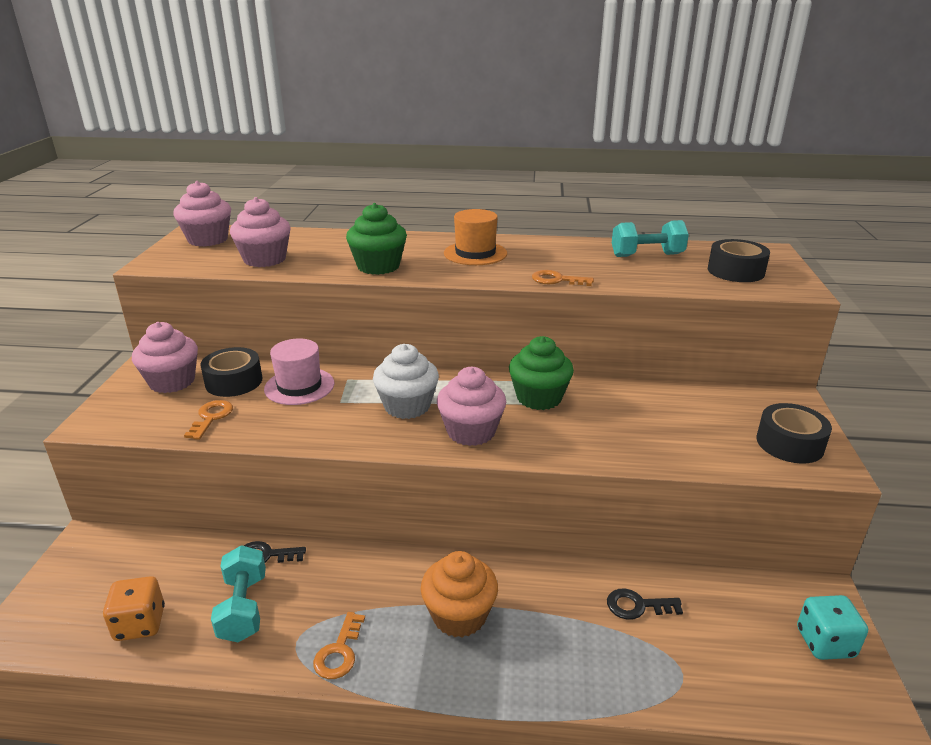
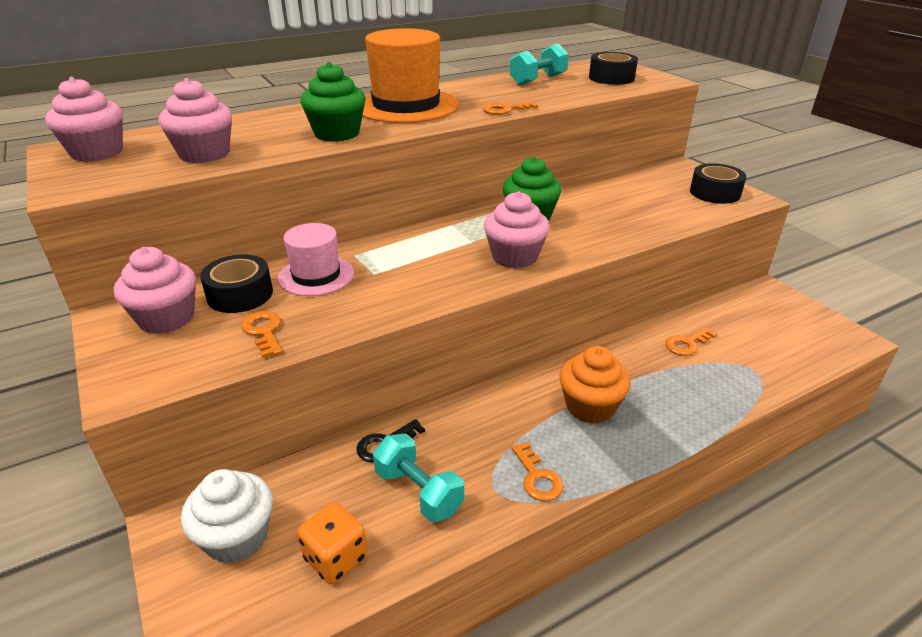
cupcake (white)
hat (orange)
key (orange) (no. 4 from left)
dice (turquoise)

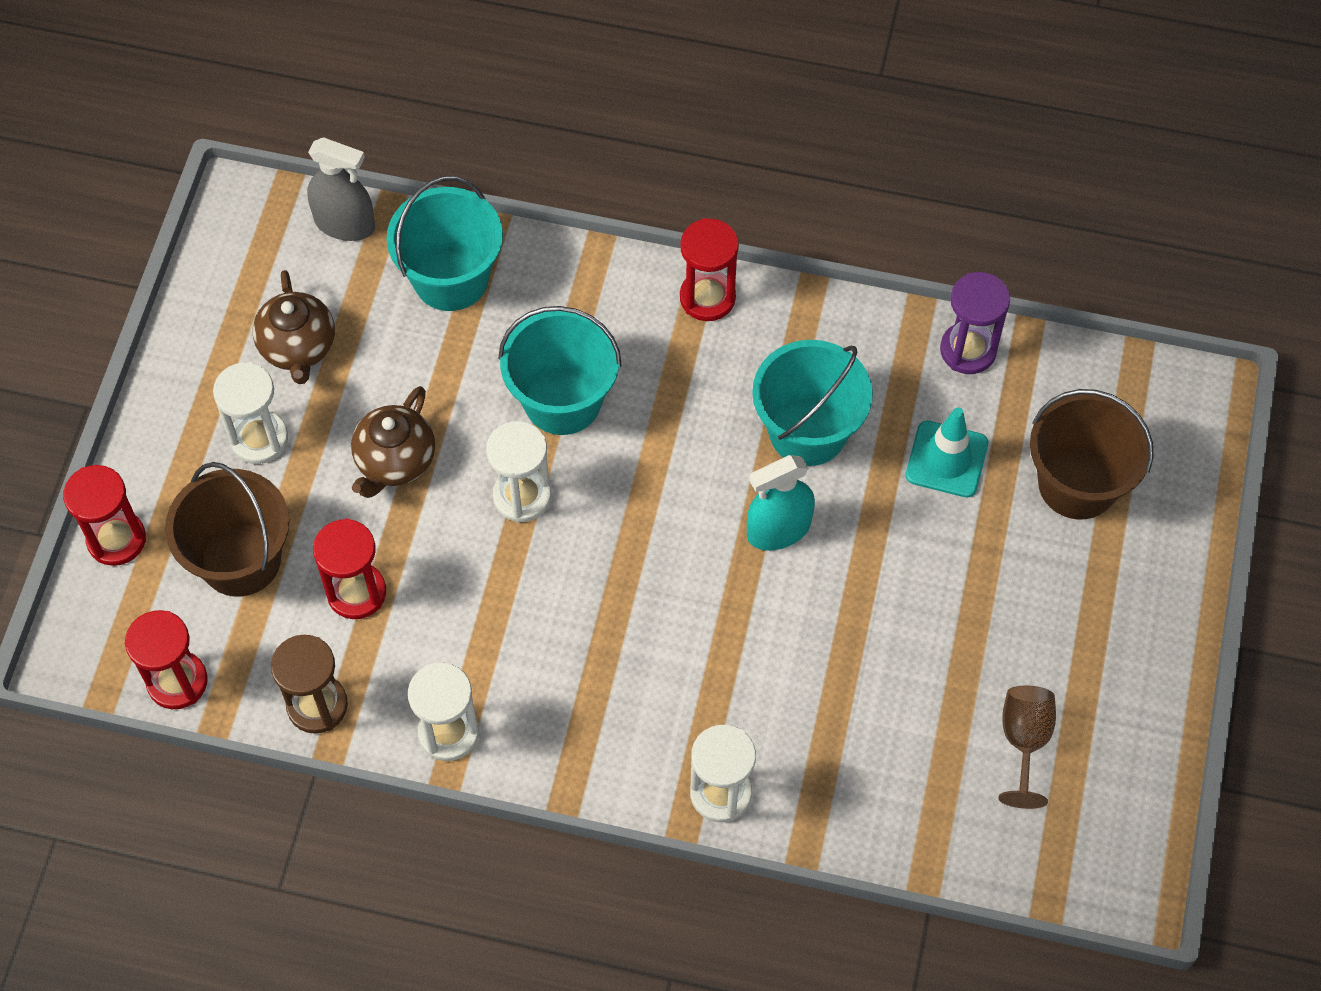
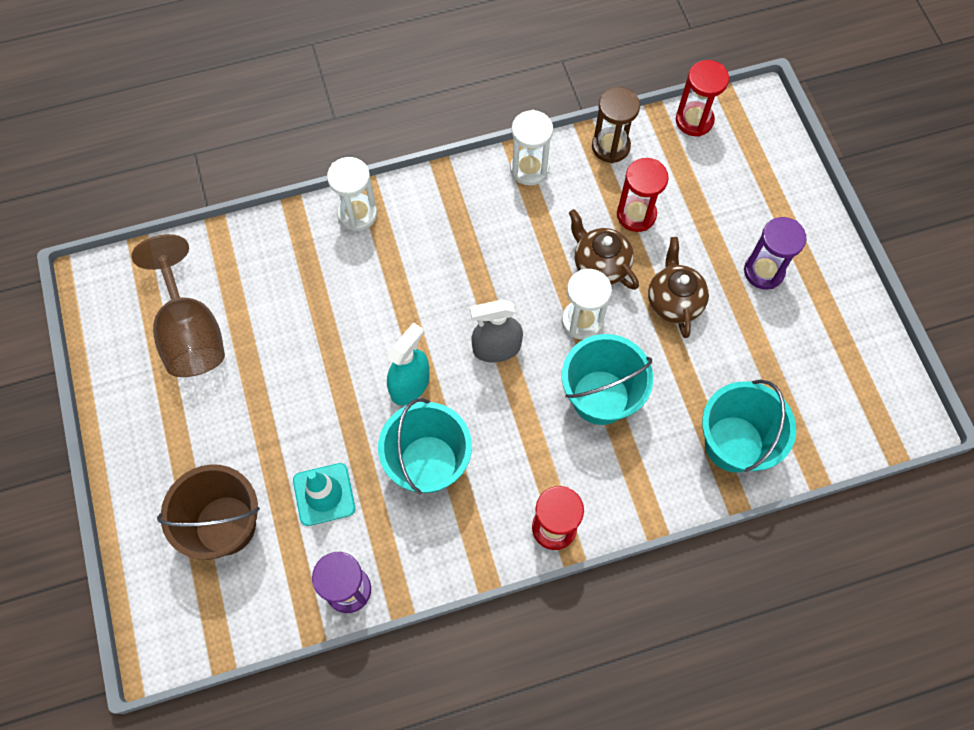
hourglass (red) (no. 1 from left in the first image)
bucket (brown) (no. 1 from left in the first image)
hourglass (purple) (no. 2 from left)
teapot (brown) (no. 1 from left)
spray bottle (grey)
goblet (brown)

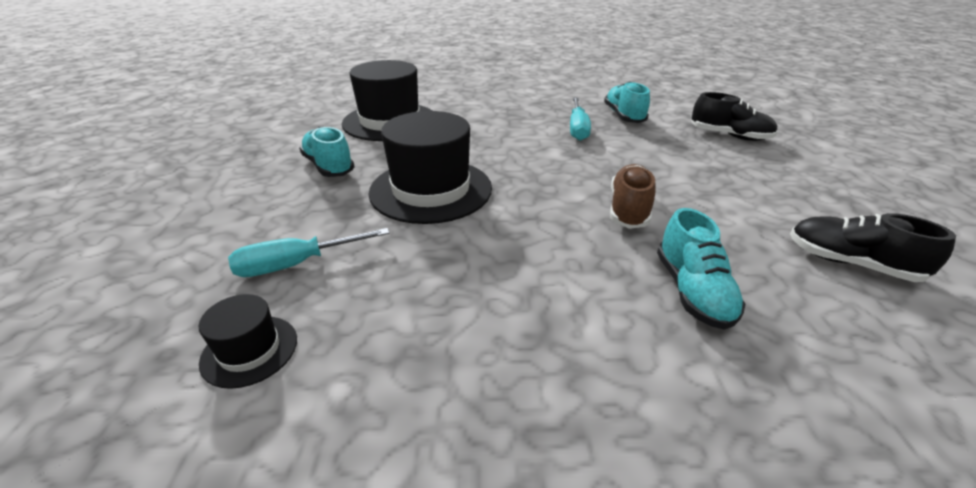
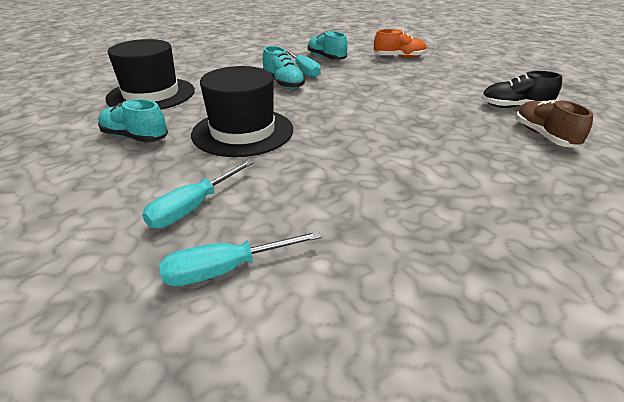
screwdriver (turquoise) (no. 2 from left)
shoe (brown)
shoe (turquoise) (no. 2 from left)
shoe (orange)

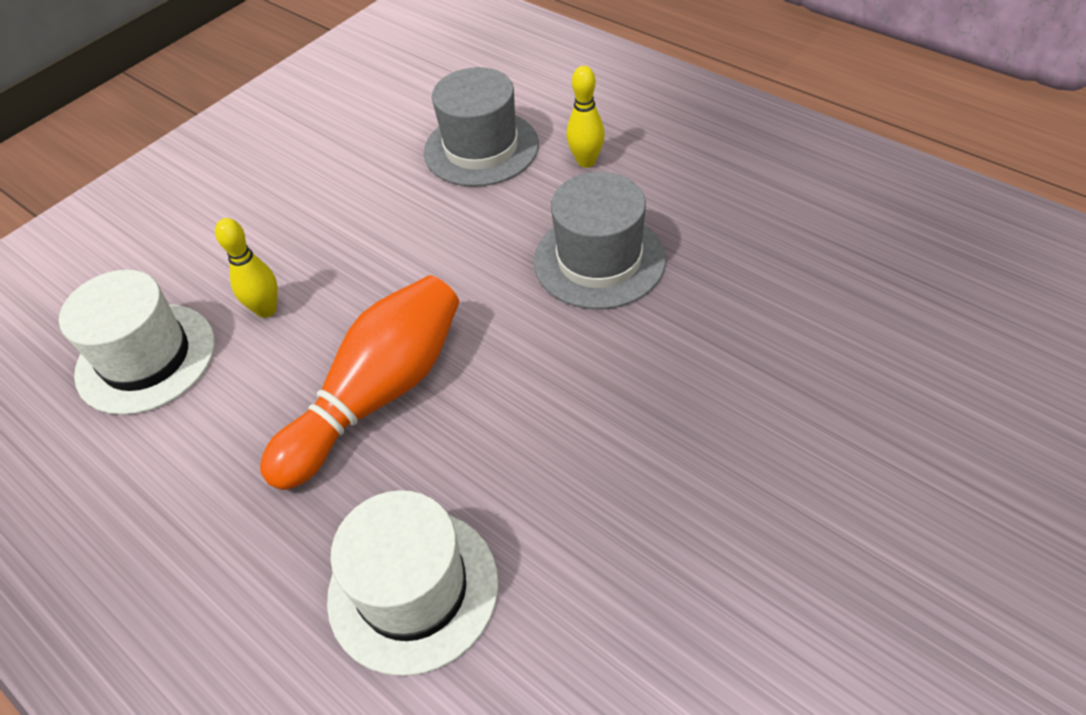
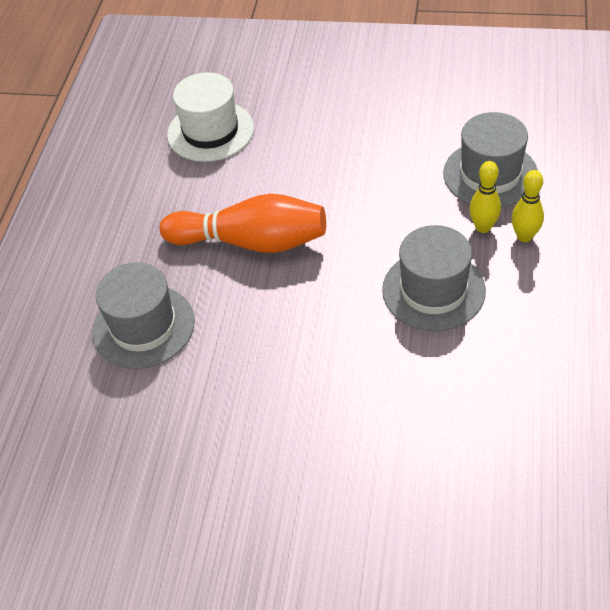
bowling pin (yellow) (no. 1 from left)
hat (grey) (no. 1 from left)

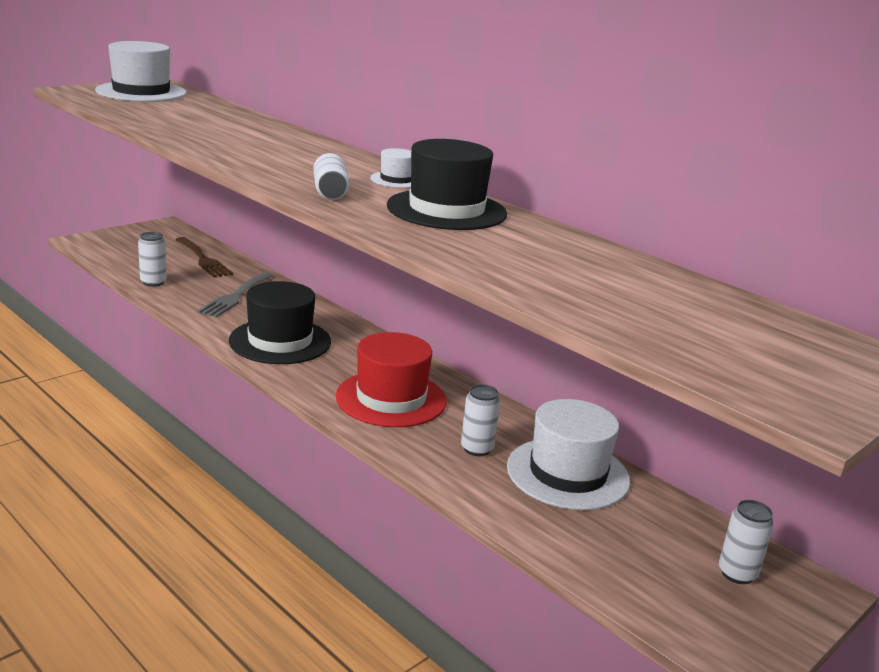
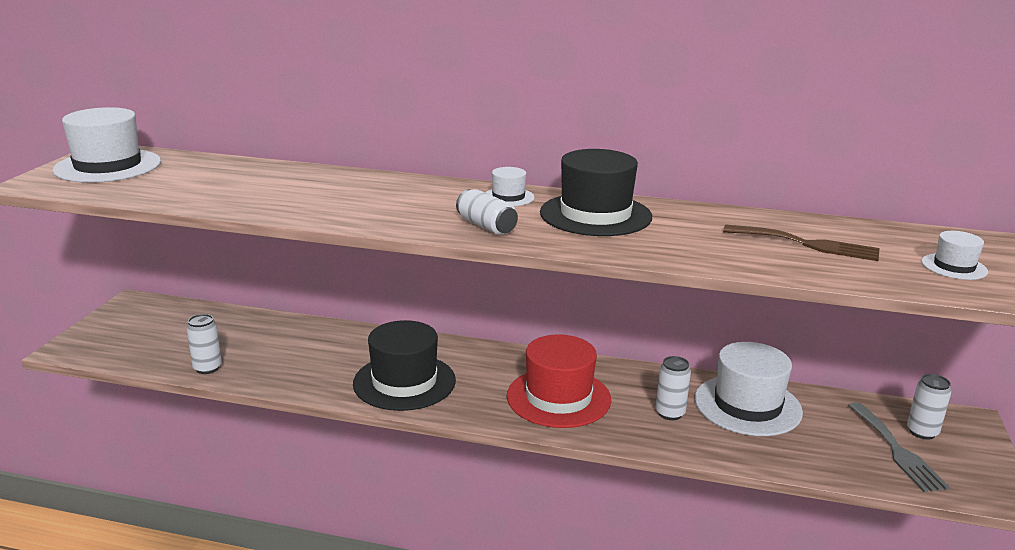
fork (brown)
fork (grey)
hat (white) (no. 4 from left)

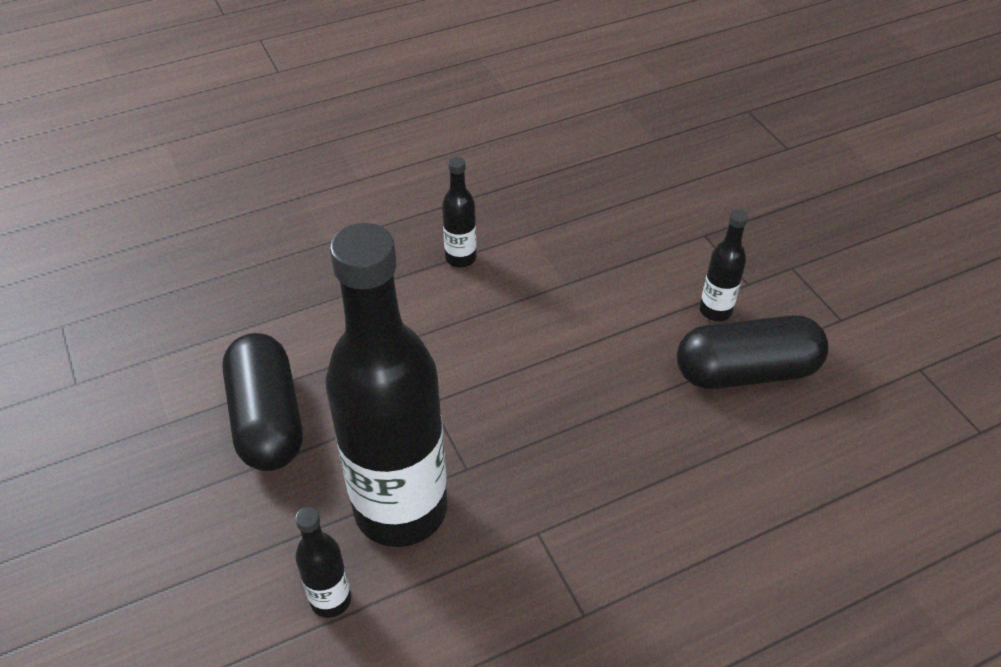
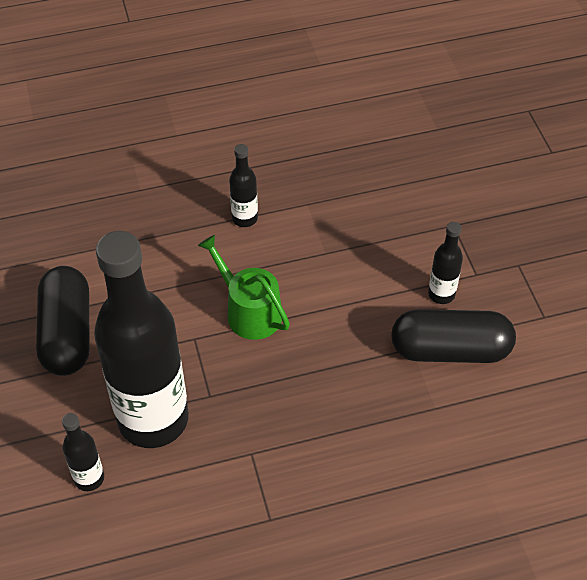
watering can (green)

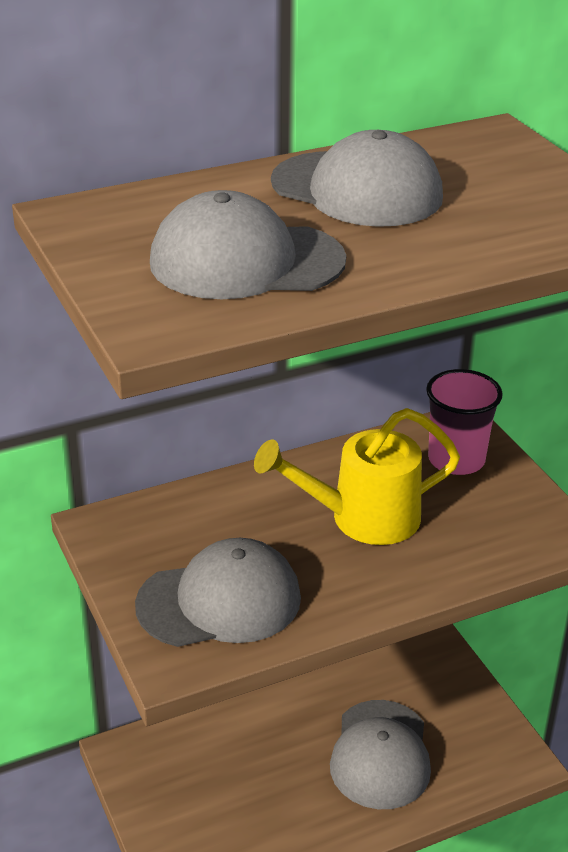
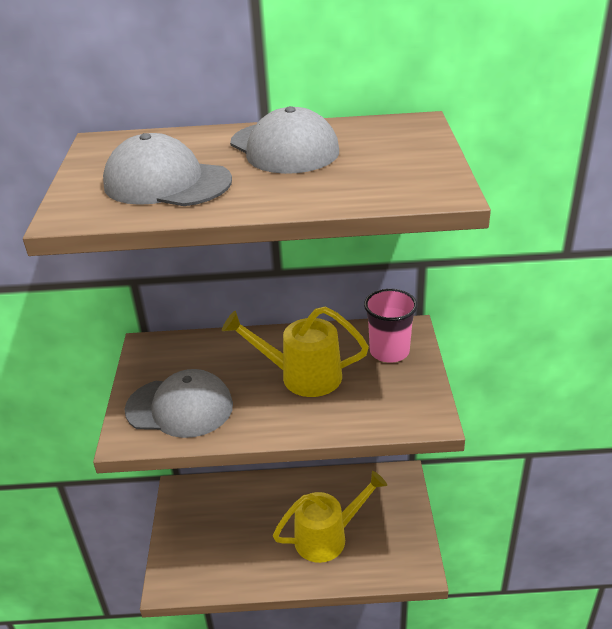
watering can (yellow) (no. 2 from left)

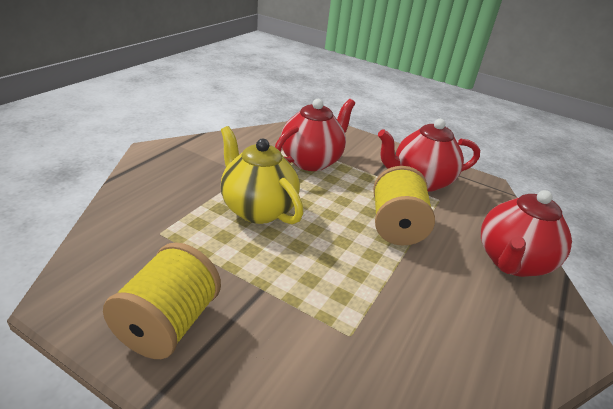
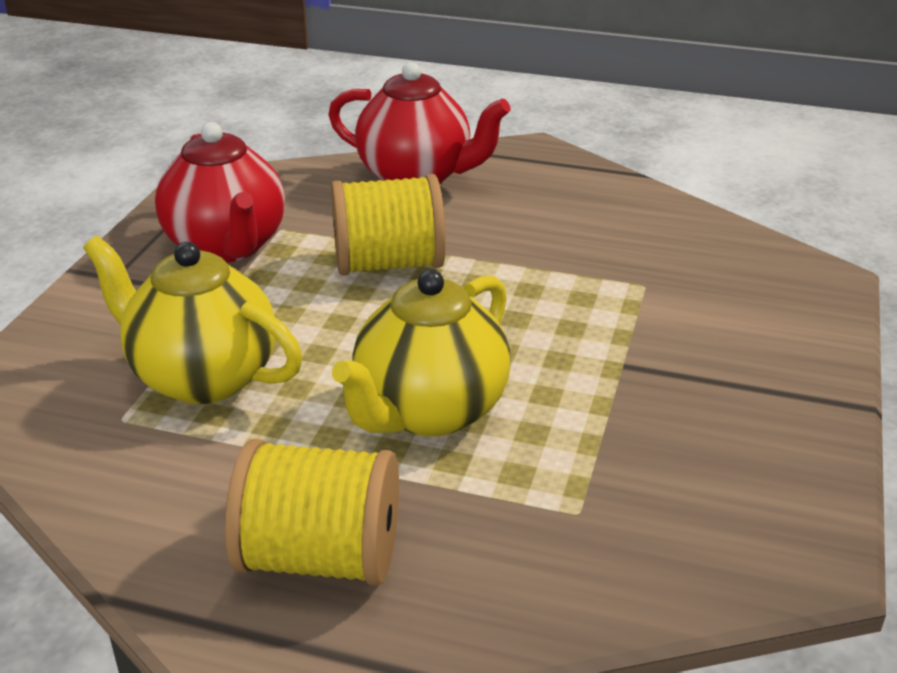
spool (yellow) (no. 1 from left)
teapot (yellow) (no. 1 from left)

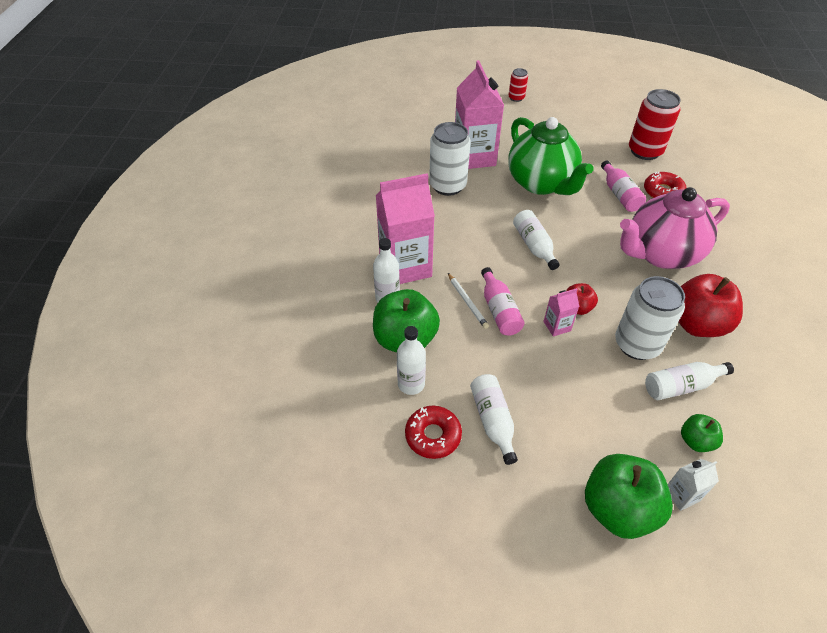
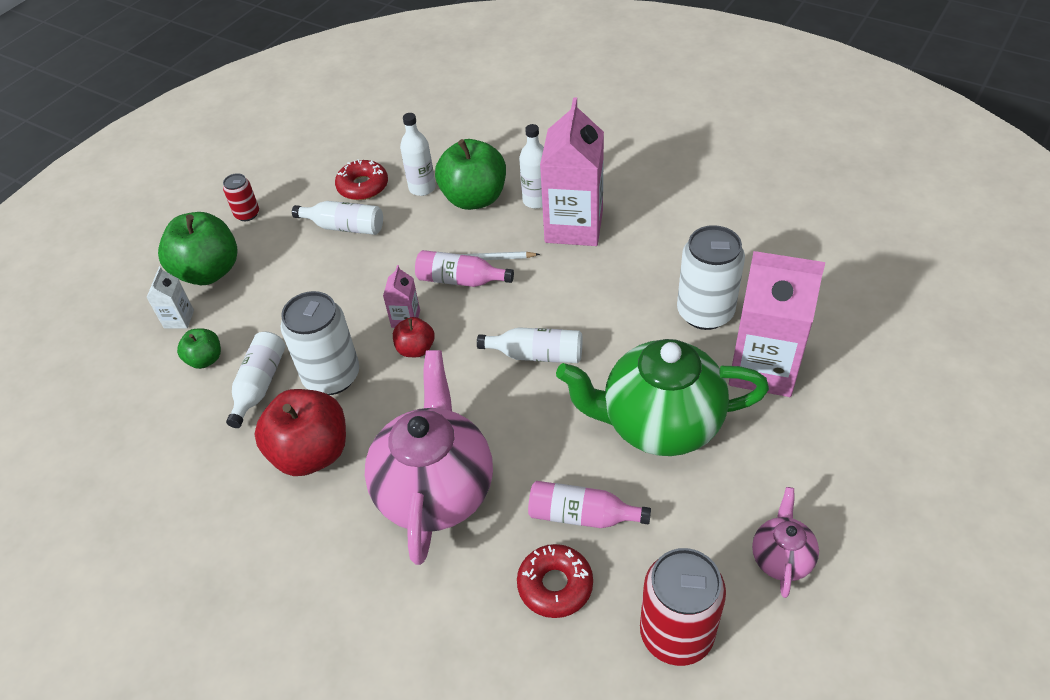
can (red) (no. 1 from left)
teapot (pink) (no. 2 from left)

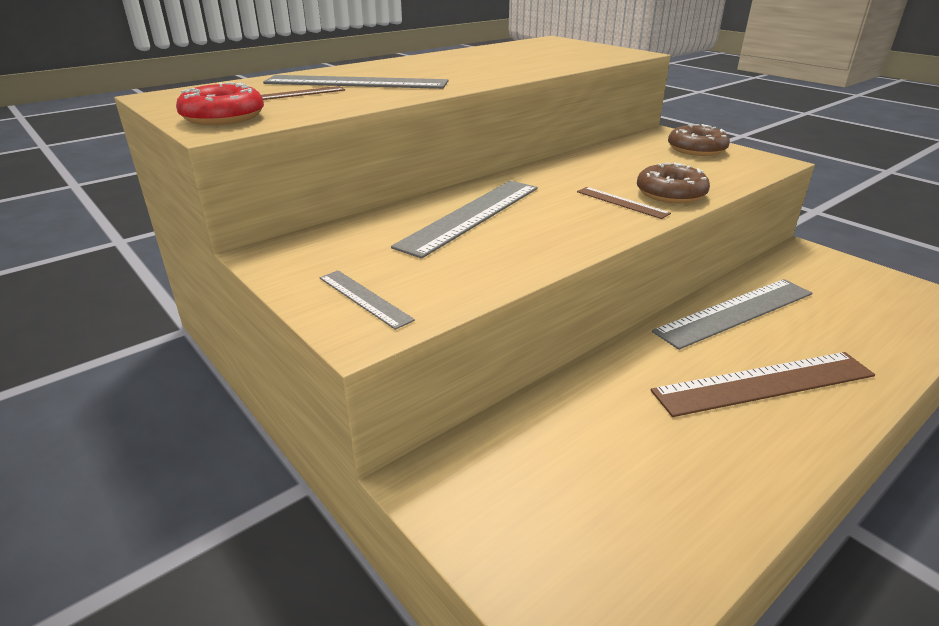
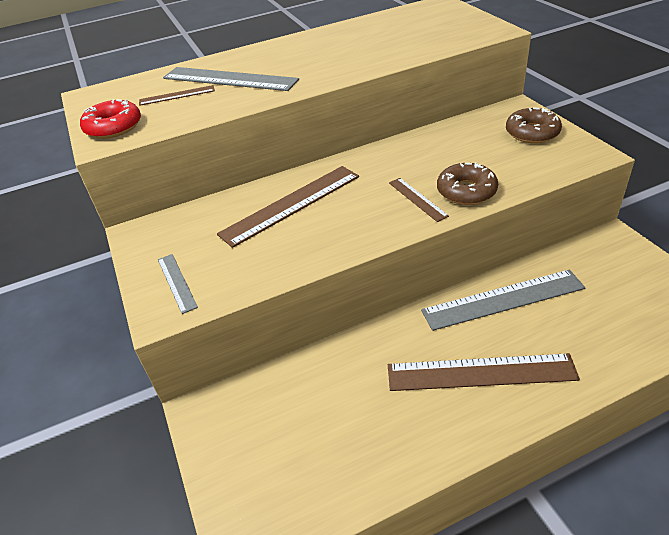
ruler (brown) (no. 2 from left)

